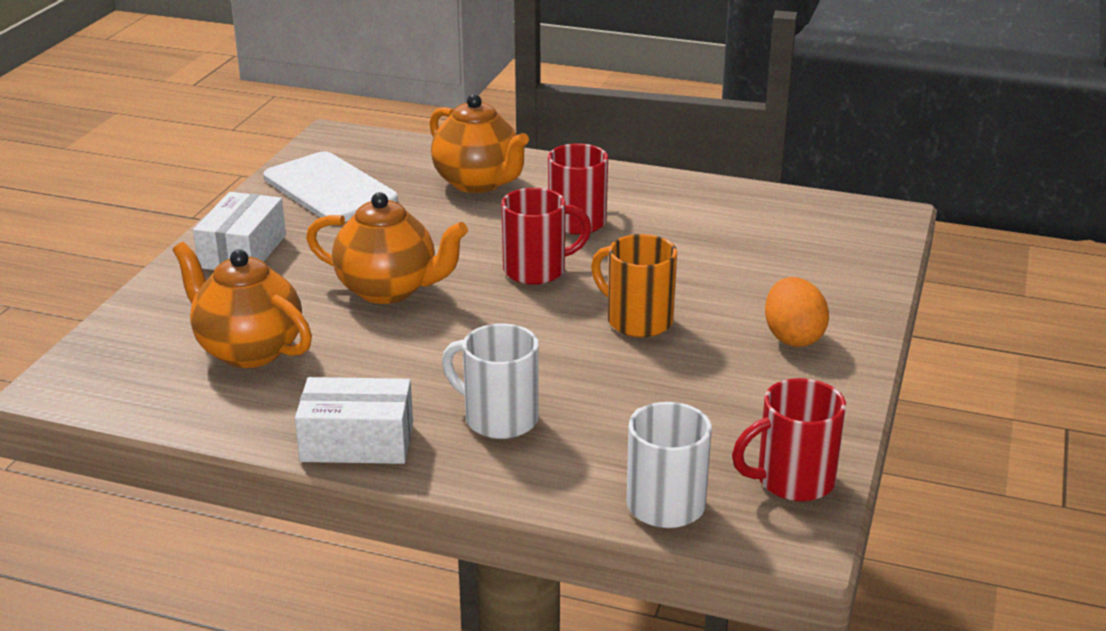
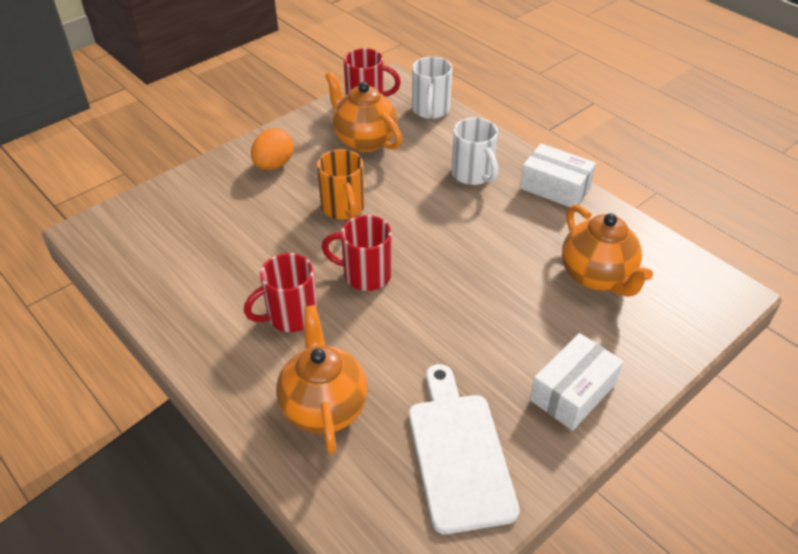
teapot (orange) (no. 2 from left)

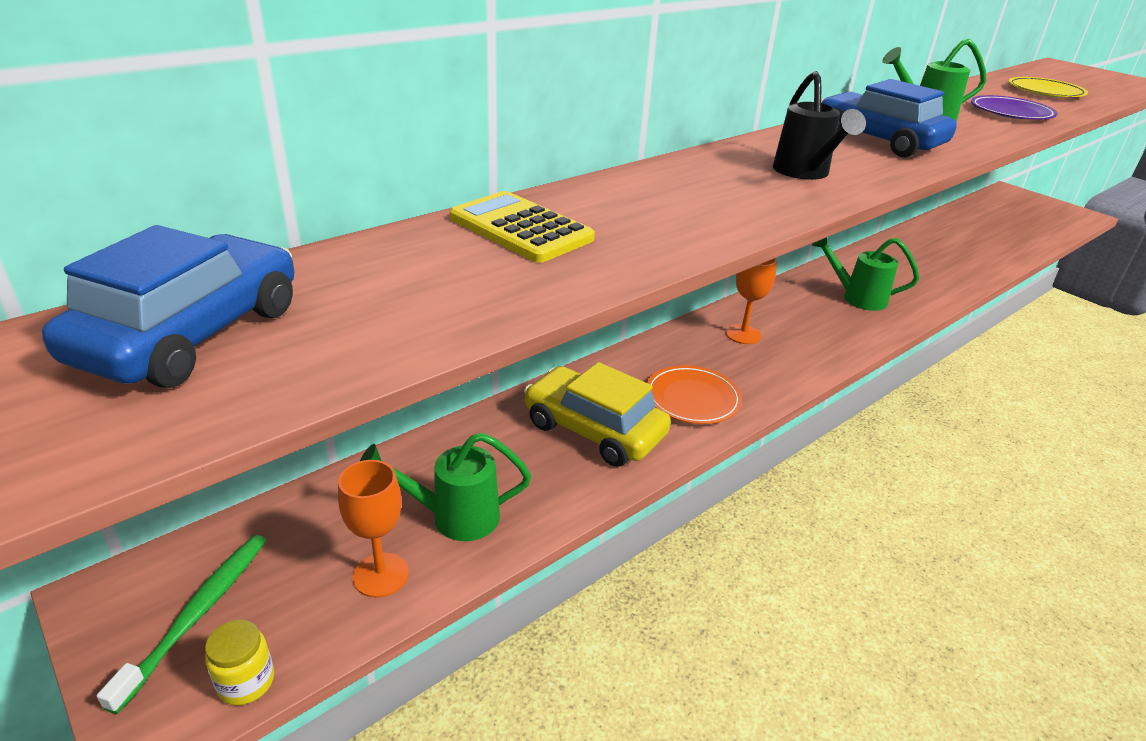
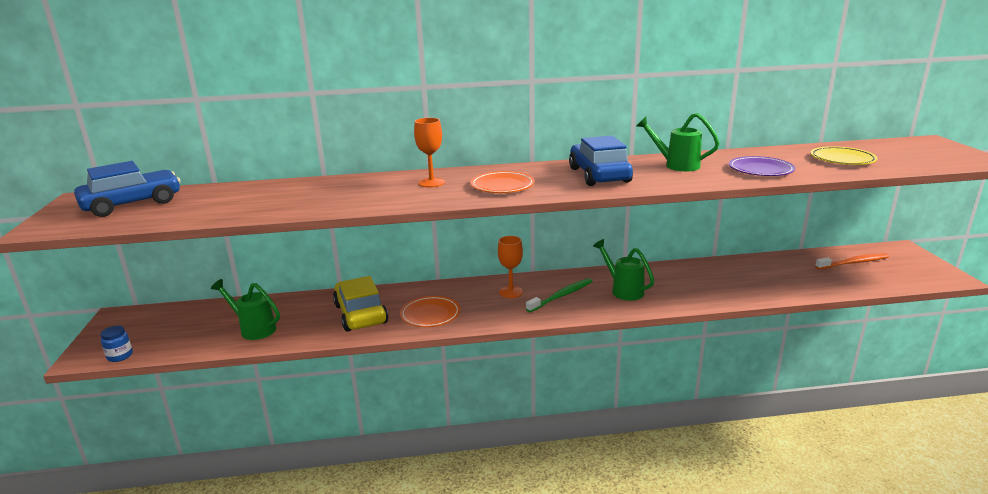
toothbrush (green)
jar (blue)
goblet (orange) (no. 1 from left)
calculator (yellow)
plate (orange) (no. 2 from left)
toothbrush (orange)

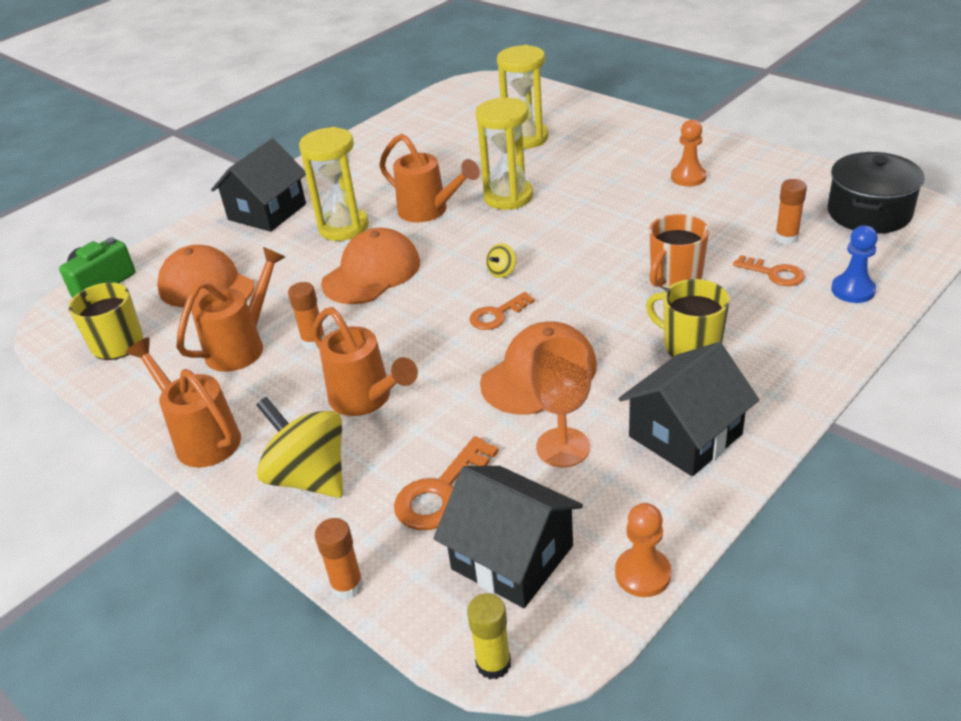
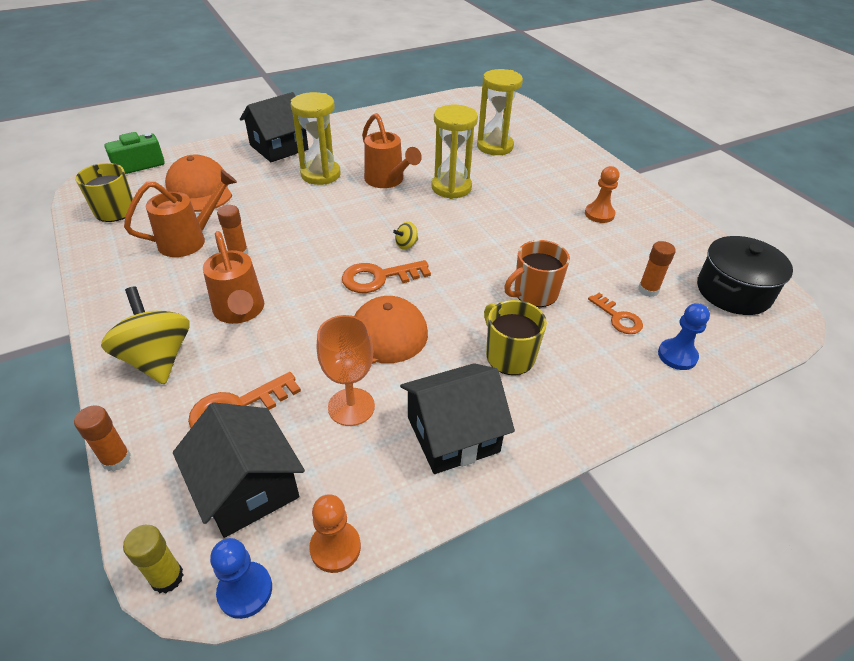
watering can (orange) (no. 1 from left in the first image)
cap (orange) (no. 2 from left in the first image)
key (orange) (no. 2 from left)
pawn (blue) (no. 1 from left)

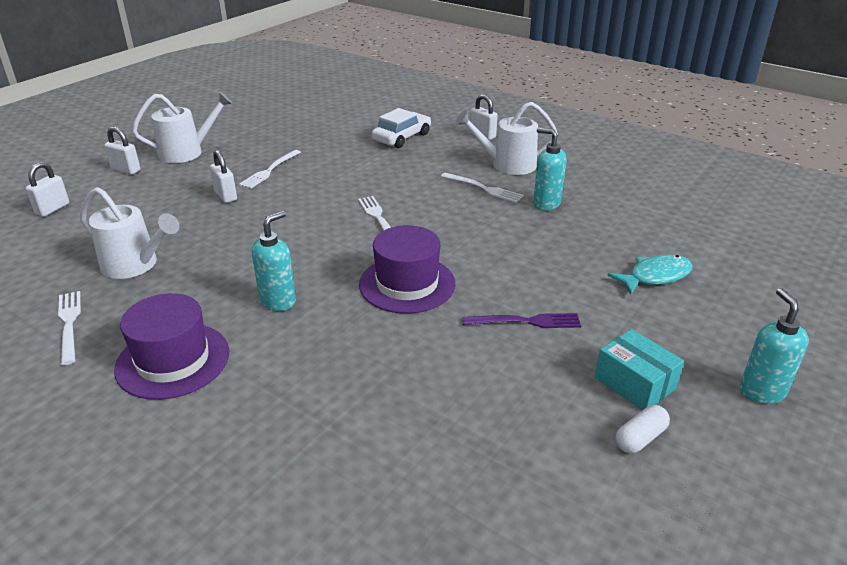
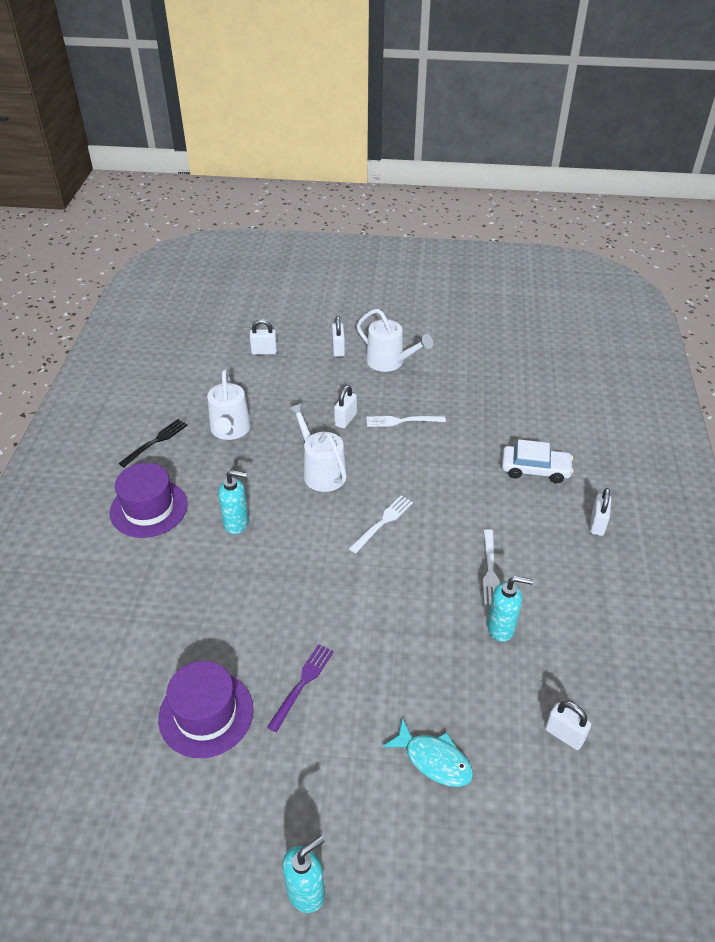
fork (black)
hat (purple) (no. 2 from left)
watering can (white) (no. 2 from left)
fork (purple)
soap dispenser (turquoise) (no. 3 from left)
box (turquoise)
capsule (white)
padlock (white) (no. 4 from left)

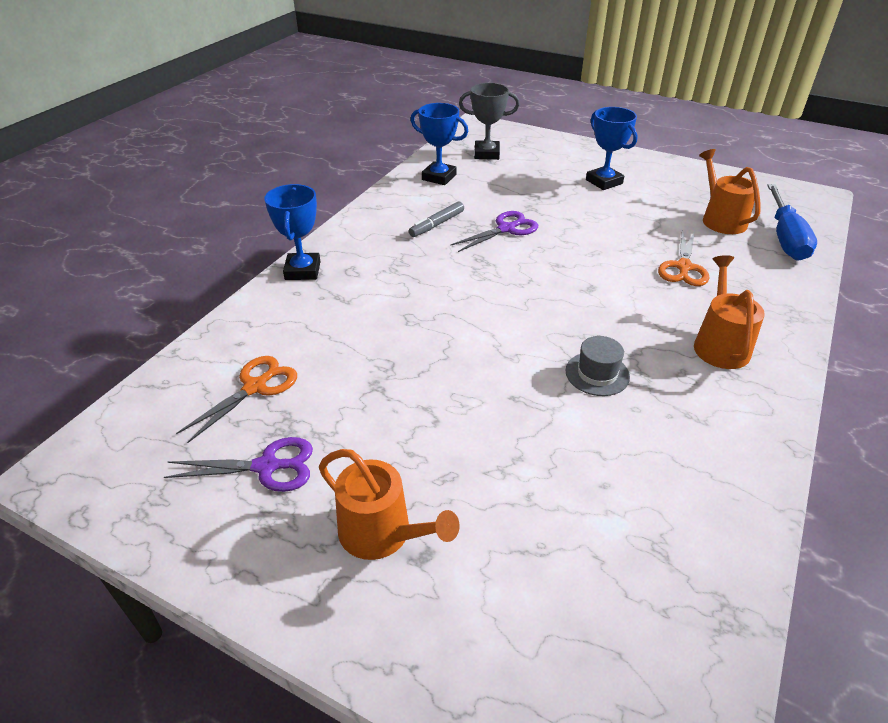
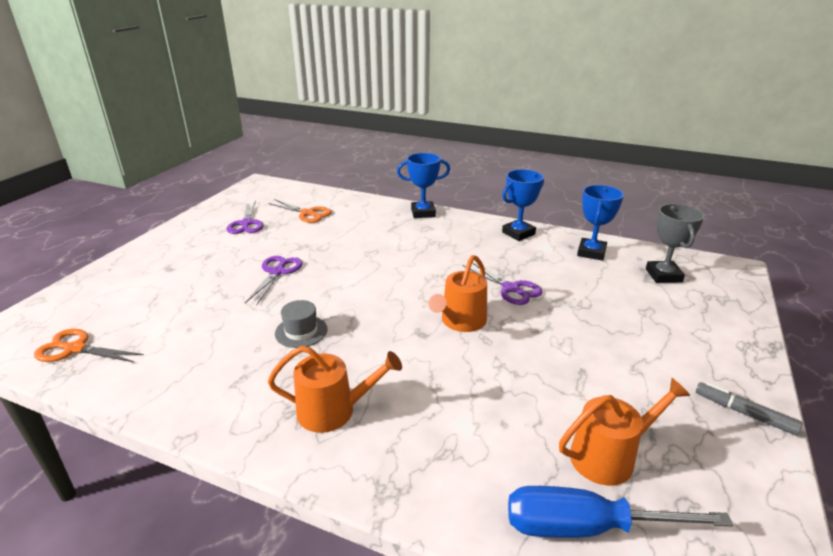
watering can (orange) (no. 2 from left)
marker (grey)
trophy (blue) (no. 2 from left)
scissors (orange) (no. 1 from left)
scissors (purple) (no. 2 from left)

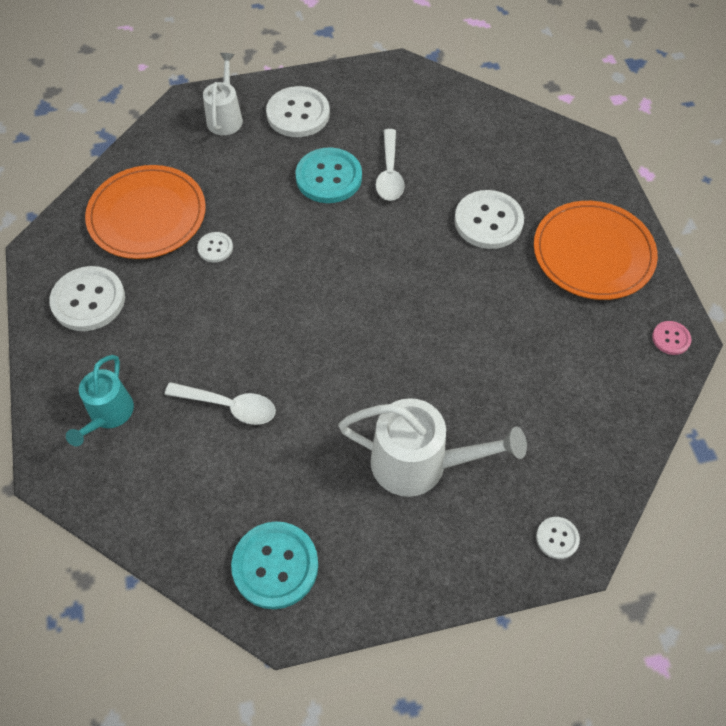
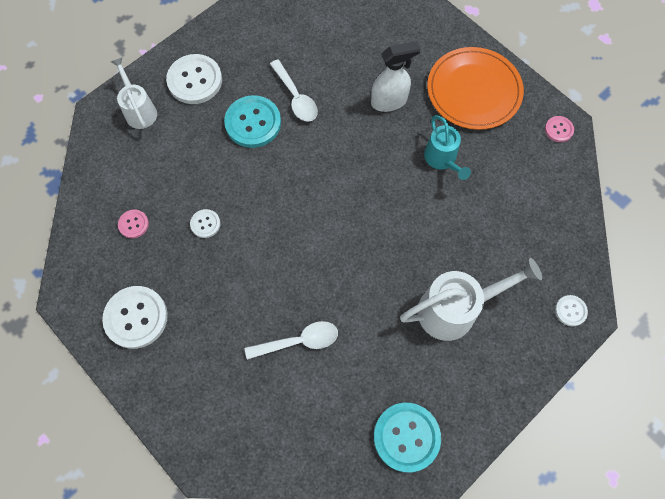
watering can (turquoise)
button (pink) (no. 1 from left)
spray bottle (white)

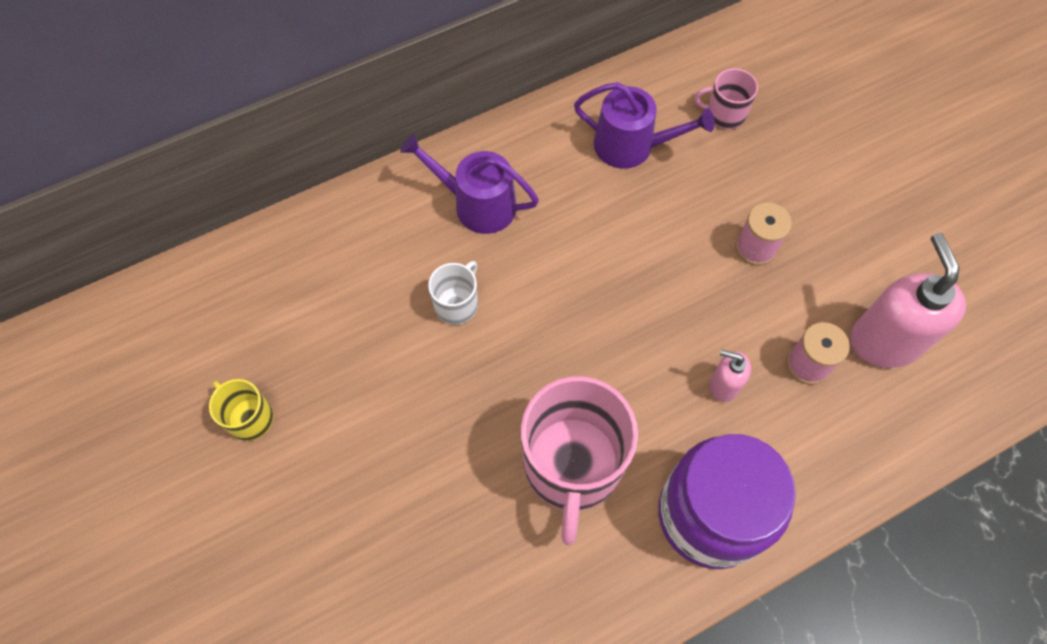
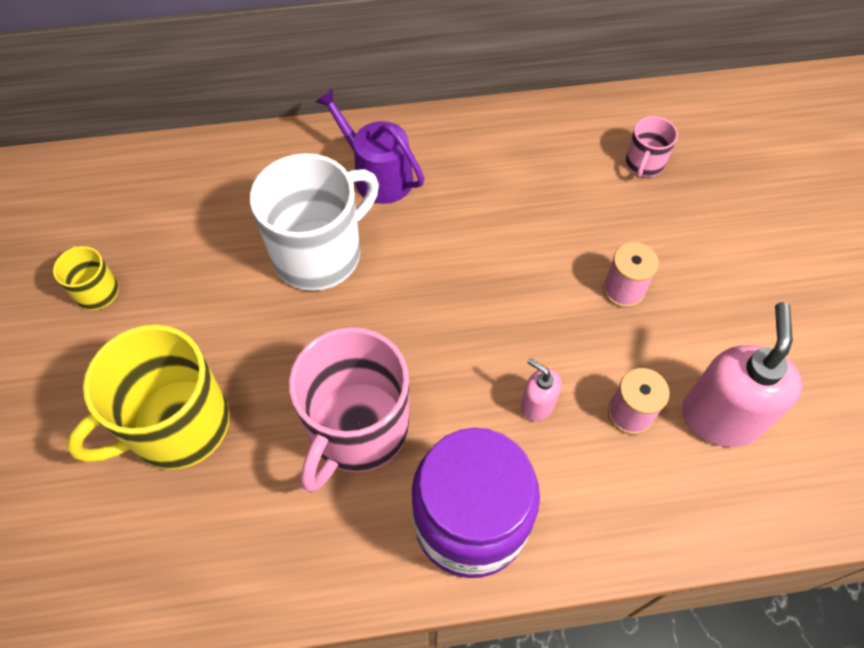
mug (white)
watering can (purple) (no. 2 from left in the first image)
mug (pink) (no. 2 from left)
mug (yellow) (no. 2 from left)

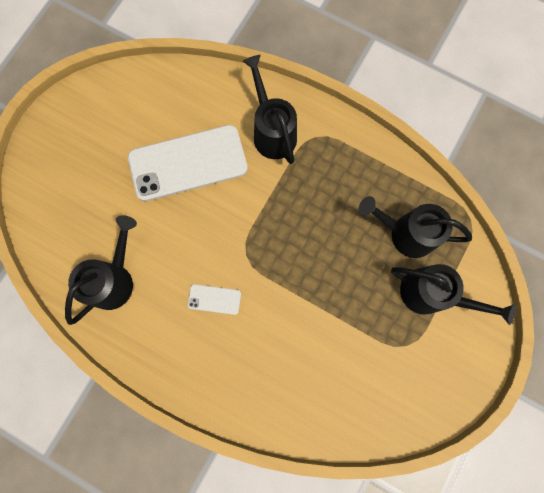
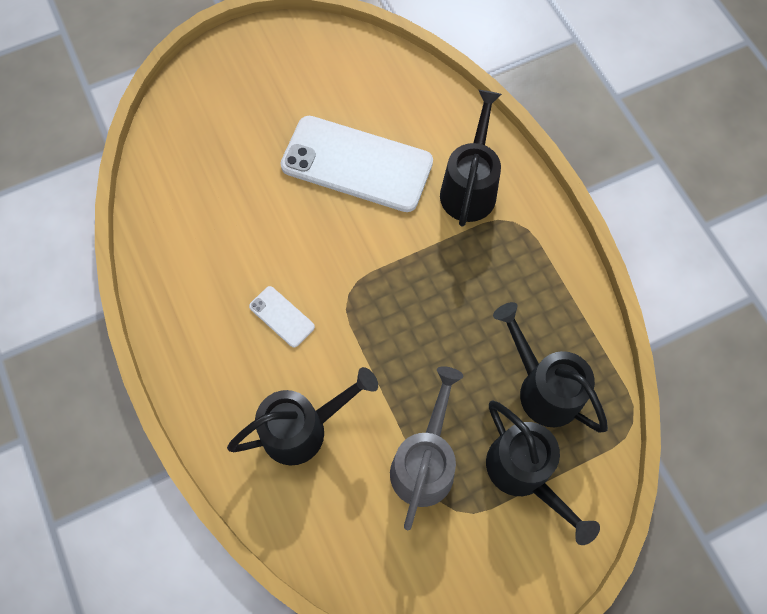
watering can (black) (no. 1 from left)
watering can (grey)

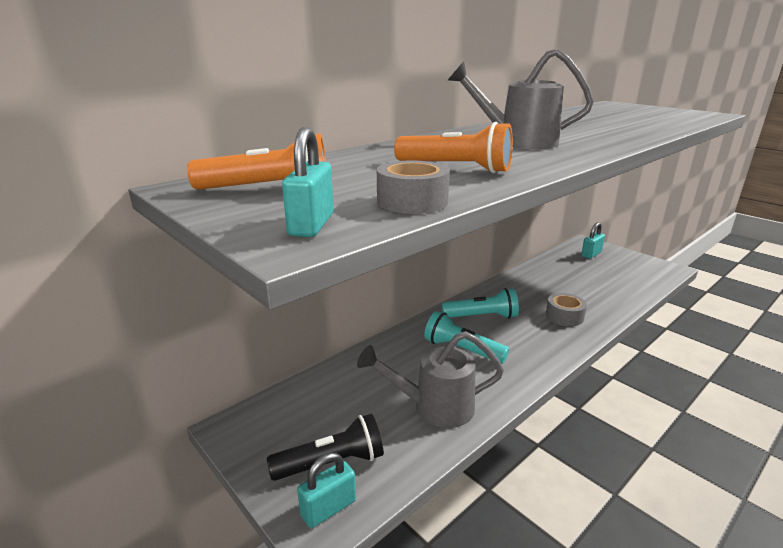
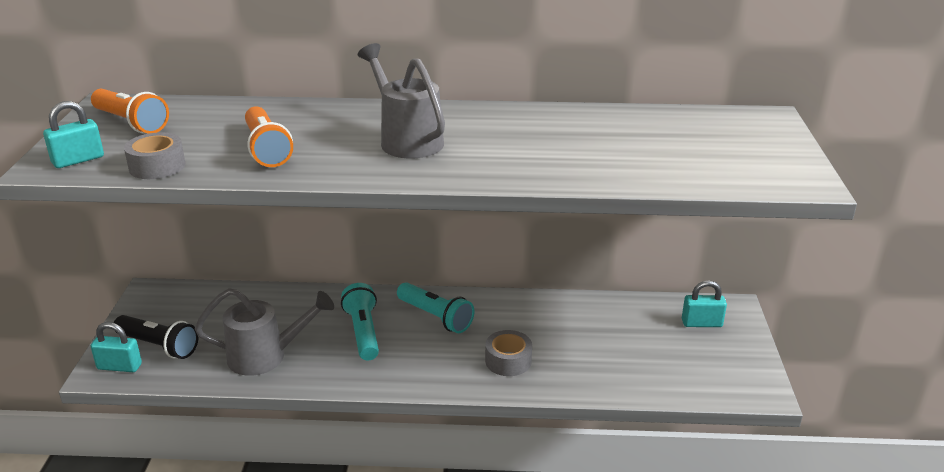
watering can (grey) (no. 1 from left)

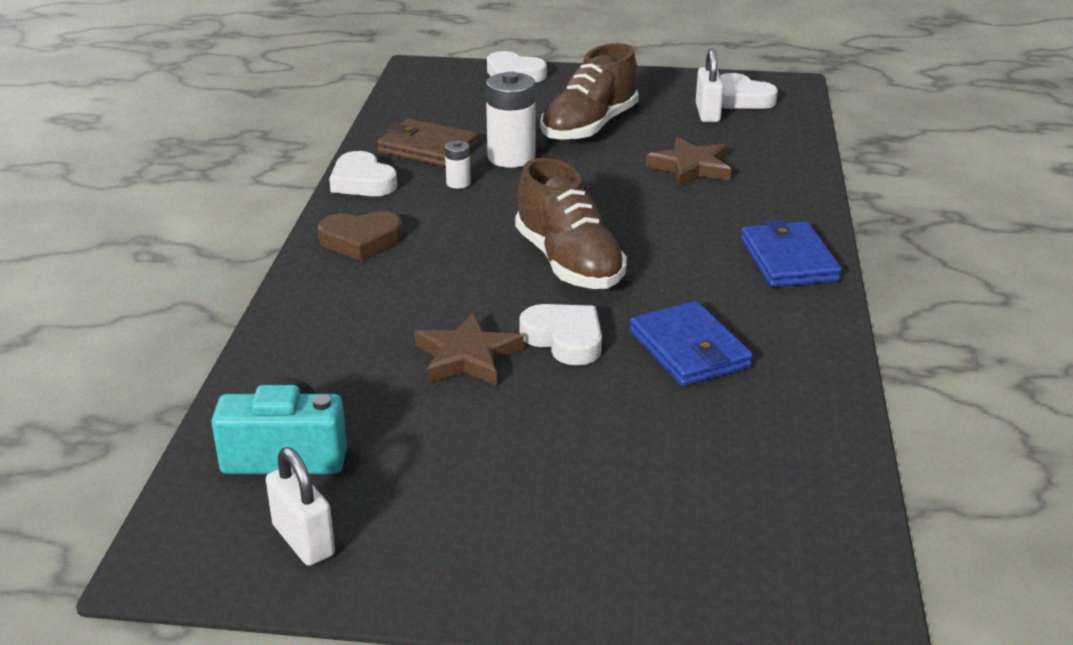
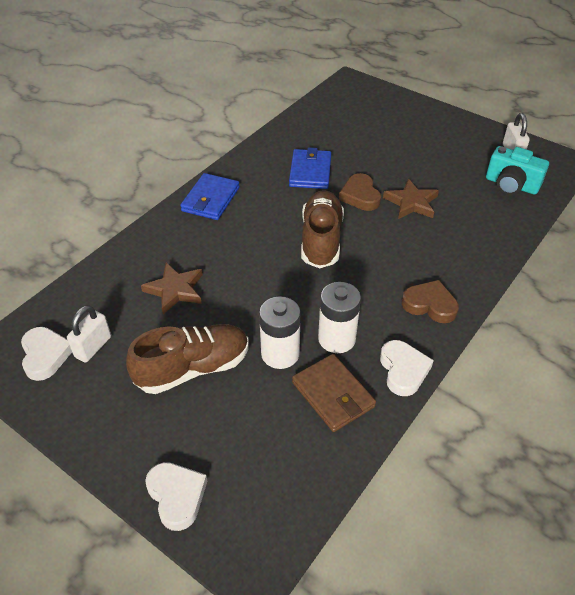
battery (white) (no. 2 from left)
heart (brown) (no. 1 from left)

